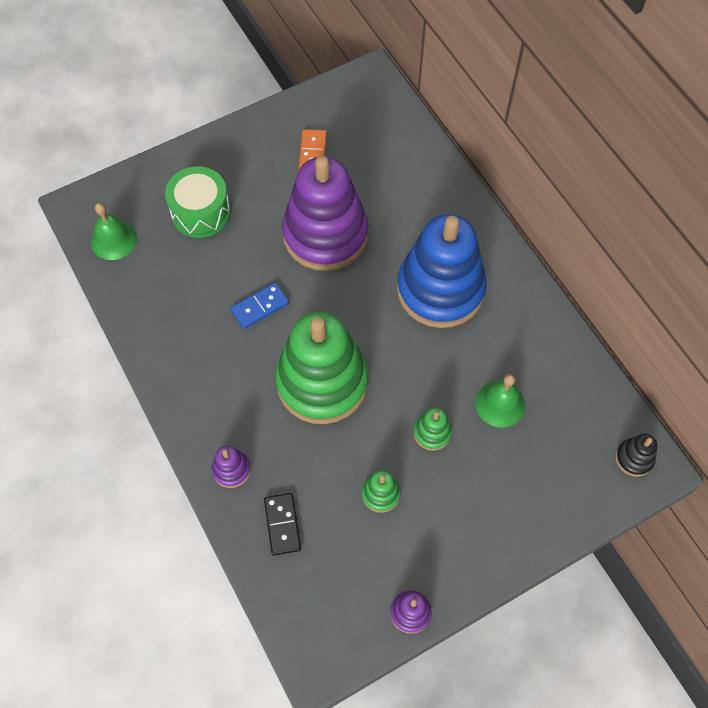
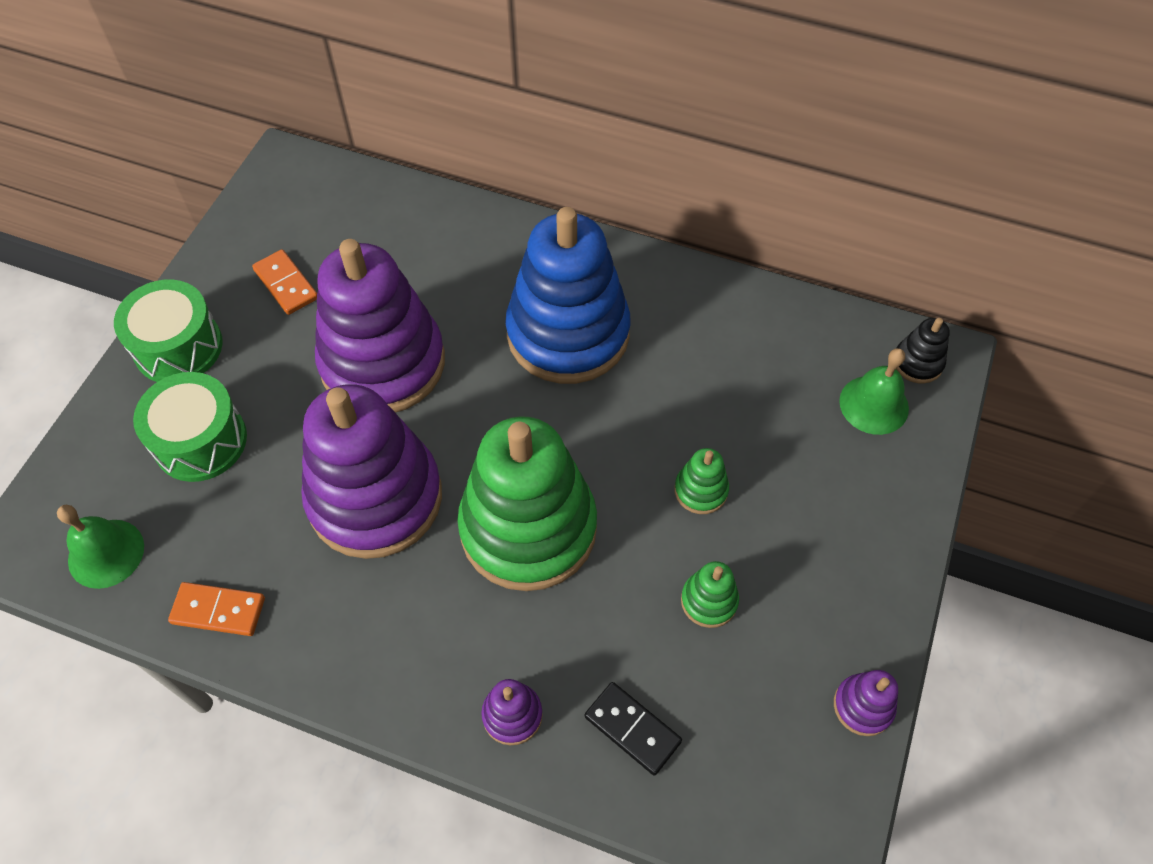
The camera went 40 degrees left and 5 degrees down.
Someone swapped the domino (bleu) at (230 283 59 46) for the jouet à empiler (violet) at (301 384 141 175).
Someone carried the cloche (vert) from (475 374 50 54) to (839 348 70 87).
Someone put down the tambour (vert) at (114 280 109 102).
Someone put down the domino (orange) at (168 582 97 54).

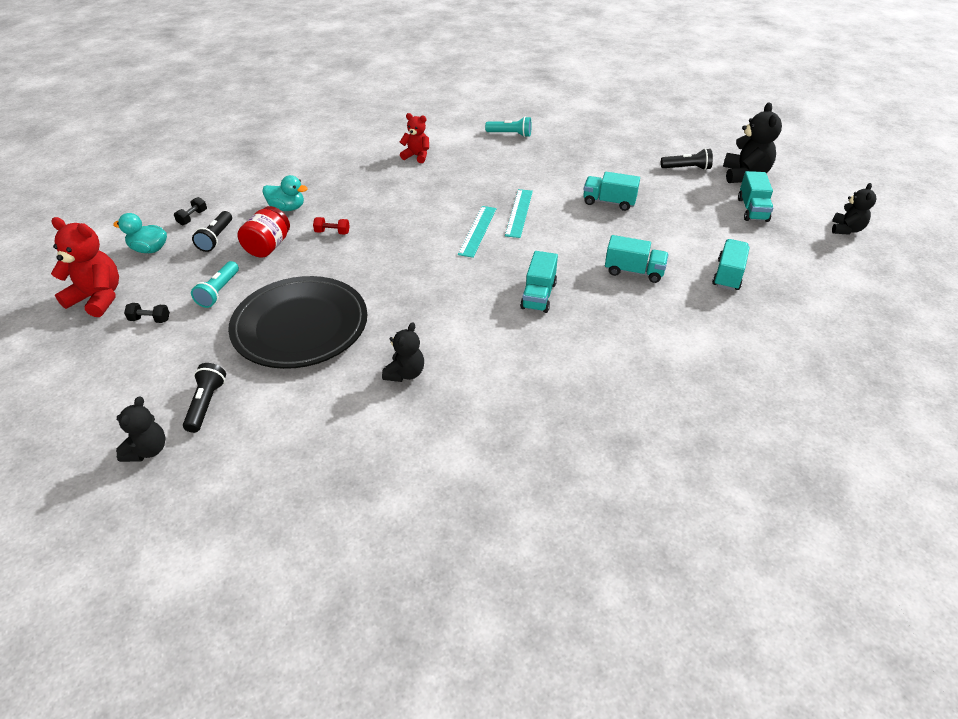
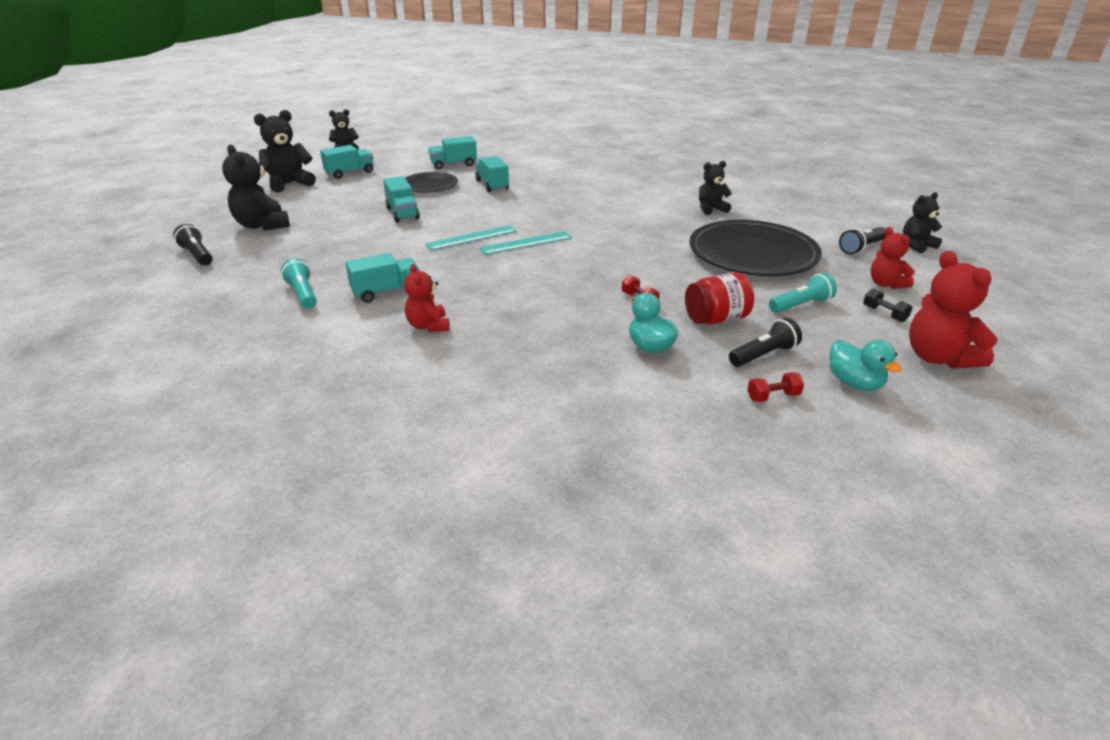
The camera went 130 degrees left and 10 degrees down.
Someone repainted the haltère (noir) at (174 197 33 28), which became the haltère (rouge) at (747 372 57 30).
Someone carried the camion (turquoise) from (520 251 38 62) to (345 253 75 50).
Someone carried the lampe de poche (noir) from (661 148 52 22) to (173 224 40 42).
Someone put down the ours en peluche (noir) at (222 145 68 85).
Someone put down the assiette (noir) at (405 172 53 21).
Someone put down the ours en peluche (rouge) at (871 227 44 62).

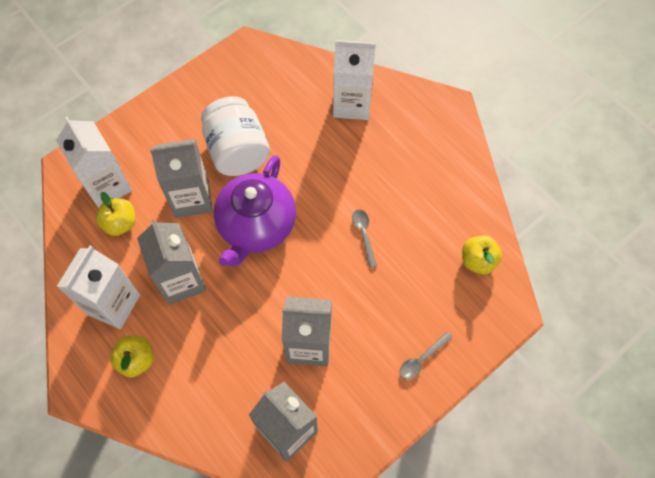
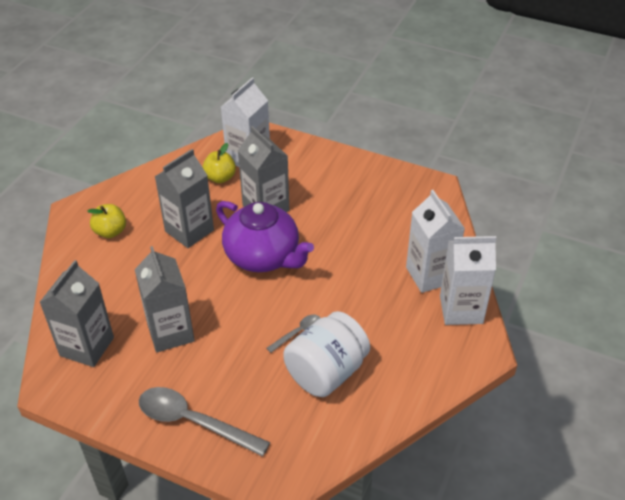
The camera went 65 degrees right and 20 degrees down.
Someone carried the brique de lait (blanc) from (57 245 83 84) to (440 236 56 89).
Someone carried the bocal (blanc) from (201 96 69 80) to (283 311 87 86).
Someone rotated the théière (violet) at (213 155 83 112) by 135 degrees counterclockwise.
Someone scaled the cuillère (gris) at (399 332 54 48) by 2.02.
Someone took away the pomme (jaune) at (462 236 40 38).

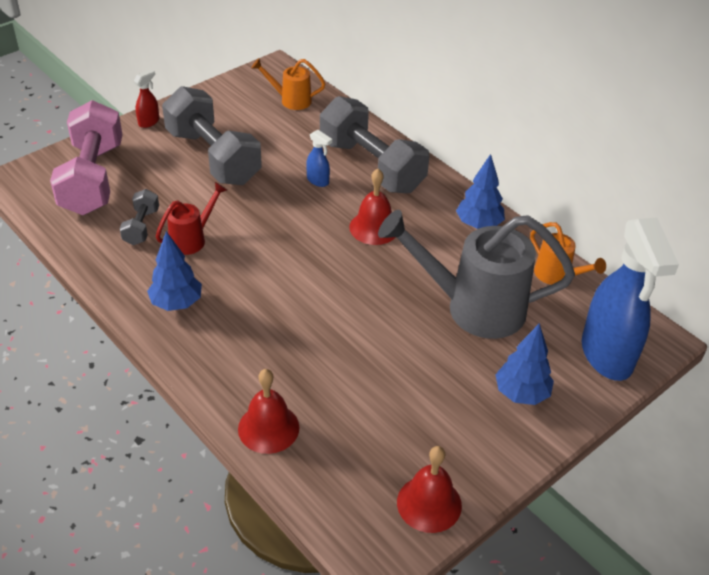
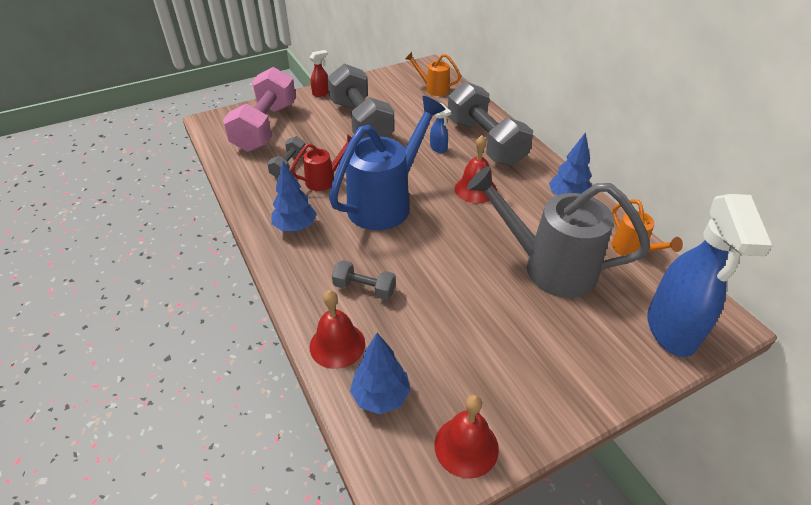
The camera went 15 degrees right and 0 degrees up.
Someone carried the arbre (bleu) from (495 323 59 82) to (350 333 61 81).
Someone put down the arrosoir (bleu) at (329 96 117 134).
Someone put down the haltère (gris) at (332 260 64 40).

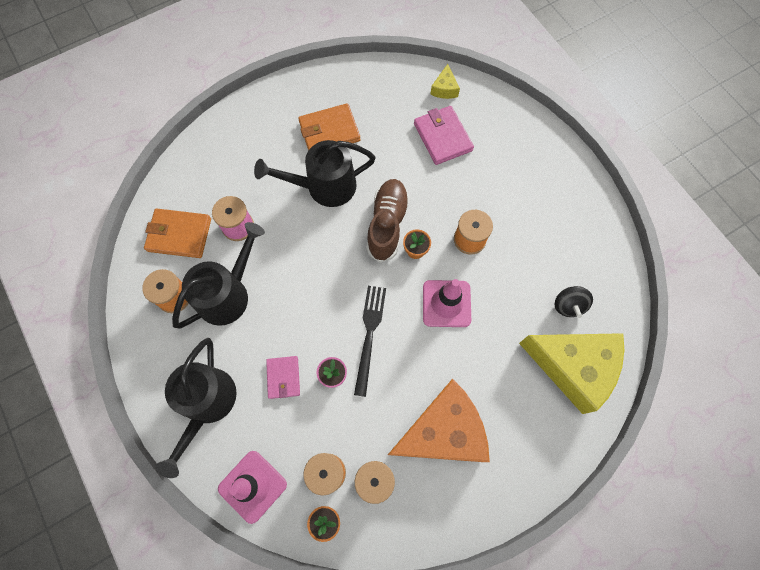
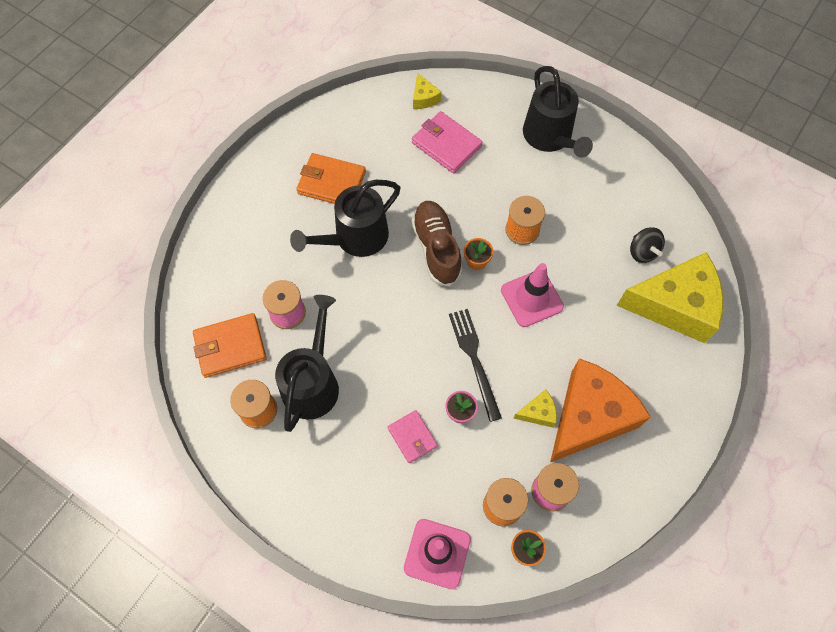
The camera went 25 degrees left and 5 degrees down.
Someone carried the arrosoir (noir) from (155 338 82 140) to (523 66 70 92).
Someone rotated the portefeuille (orange) at (298 103 62 48) by 60 degrees clockwise.
Someone put down the fromage (jaune) at (513 389 44 39).

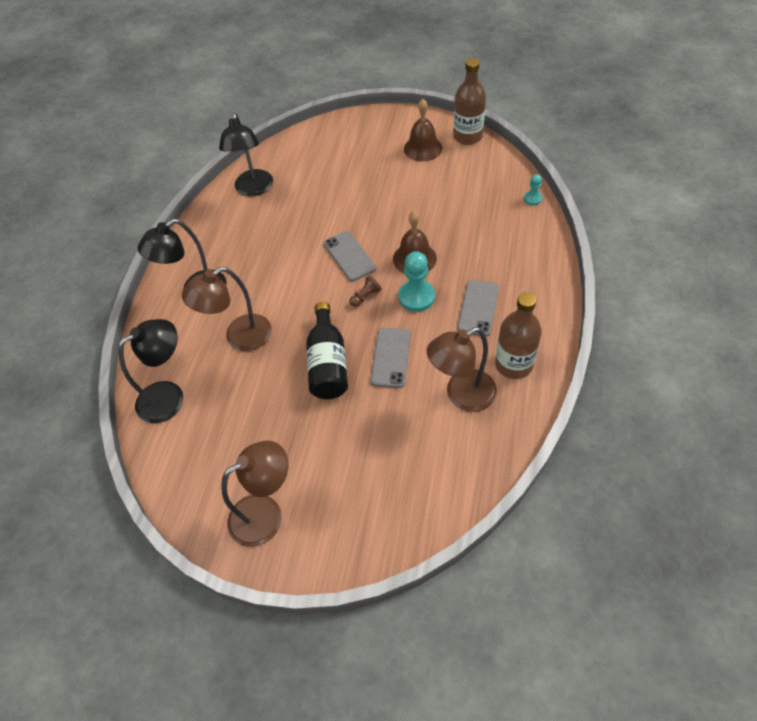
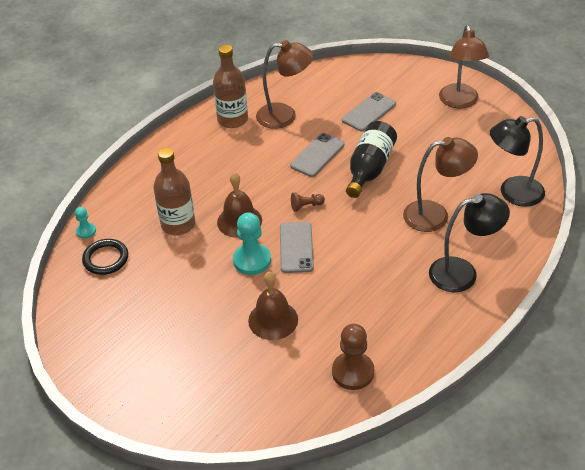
The camera went 155 degrees left and 10 degrees down.
Someone swapped the lampe (noir) at (219 112 54 84) for the pion (marron) at (332 324 42 66).
Someone rotated the lampe (marron) at (221 440 67 107) by 90 degrees counterclockwise.
Someone carried the pion (turquoise) from (398 251 37 61) to (233 212 38 63).
Someone carried the cloche (marron) from (404 99 38 62) to (248 271 50 69).
Someone carried the bouteille (marron) from (453 58 33 87) to (153 148 42 87).
Someone carried the téléphone (gris) from (458 280 41 56) to (342 92 54 39).
Someone put down the anneau (noir) at (82 239 46 36).

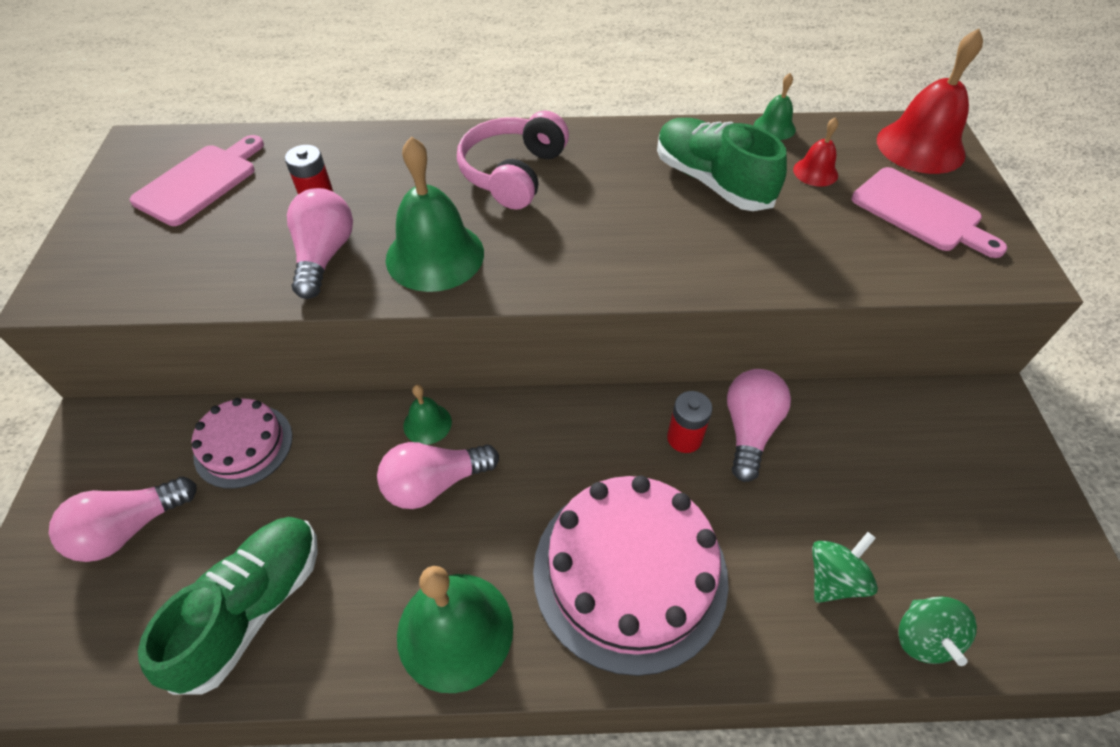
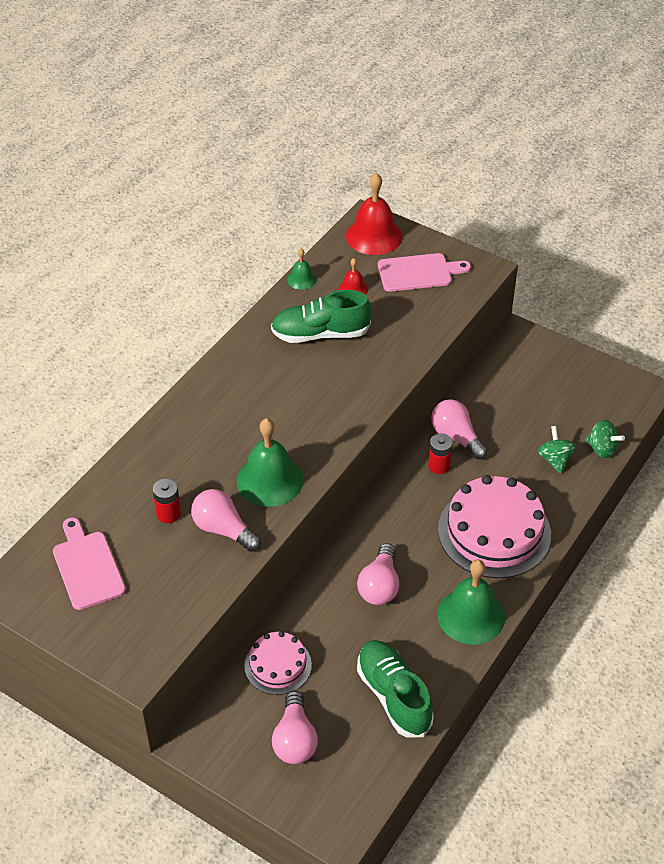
The camera went 55 degrees left and 5 degrees down.
Someone took away the cloche (vert) at (403 385 49 60).
Someone took away the casque audio (rose) at (457 111 112 99).

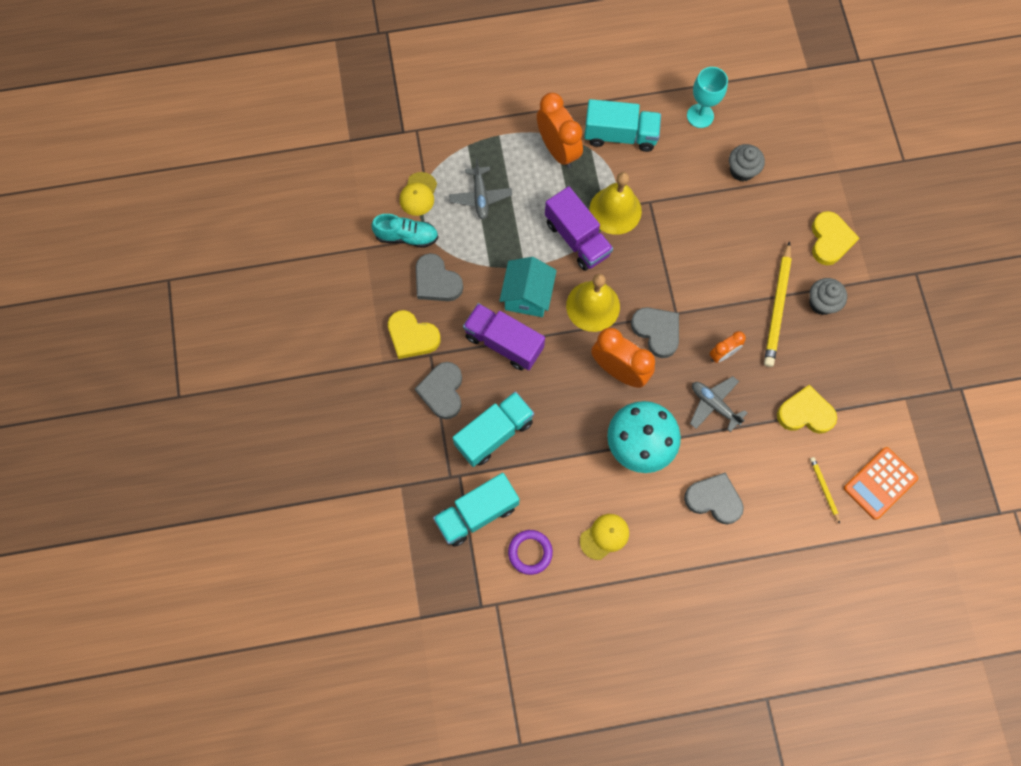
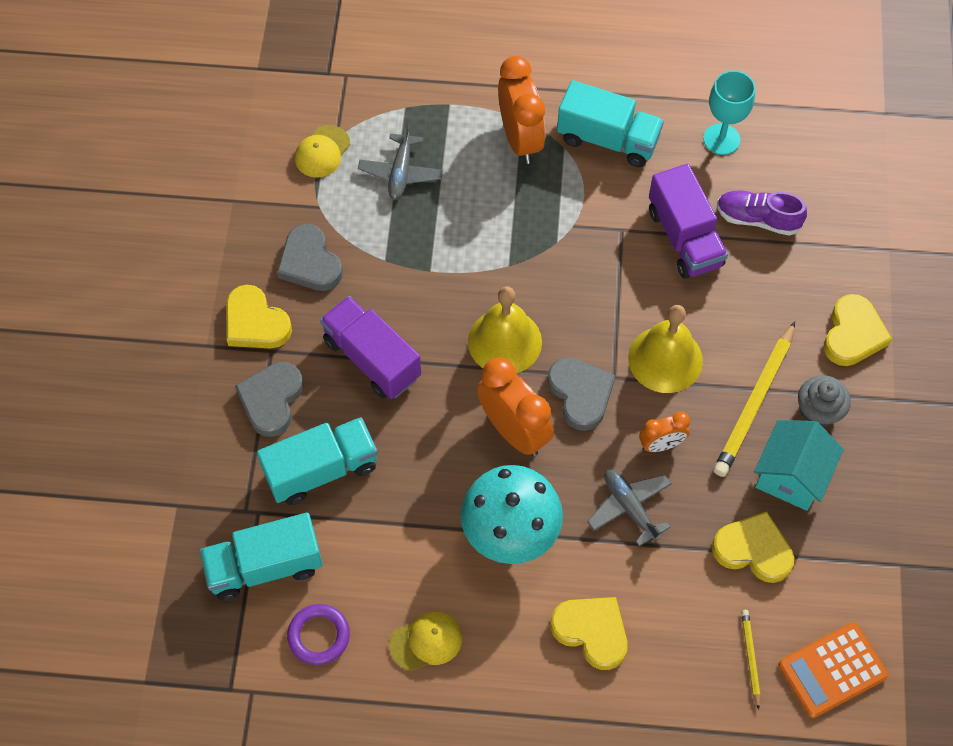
The camera went 15 degrees right and 10 degrees down.
Someone took away the chaussure (turquoise) at (371 214 67 34).
Someone carried the maison (turquoise) from (499 257 58 60) to (754 420 90 91).
Someone carried the camion (violet) from (545 186 68 85) to (649 164 79 115).
Someone carried the cloche (jaune) from (589 172 53 63) to (628 305 75 88).
Someone repainted the cœur (gris) at (684 473 60 52), which became the cœur (jaune) at (550 597 78 73).
Someone swapped the muffin (gris) at (729 144 36 38) for the chaussure (violet) at (717 191 90 45).

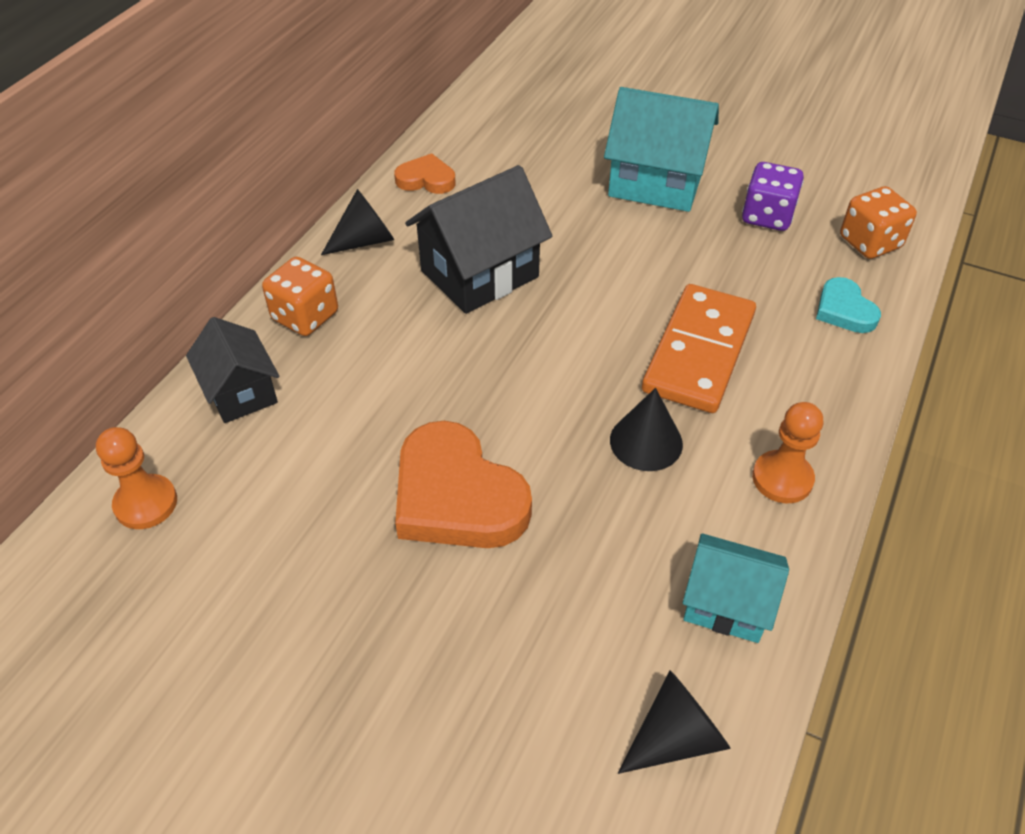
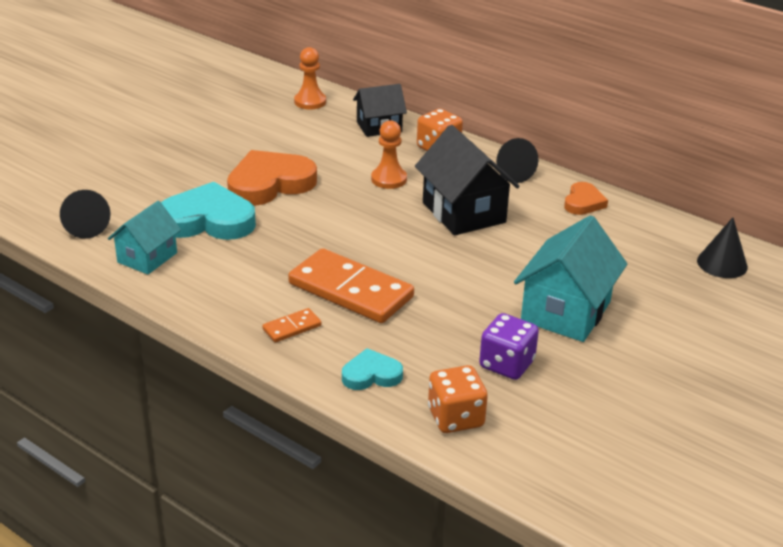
The camera went 100 degrees right and 15 degrees down.
Someone carried the cône (noir) from (610 388 73 83) to (697 217 51 61).
Someone carried the pion (orange) from (752 402 71 101) to (371 120 36 69).
Someone put down the cœur (turquoise) at (161 182 95 58).
Someone put down the domino (orange) at (262 308 60 34).

